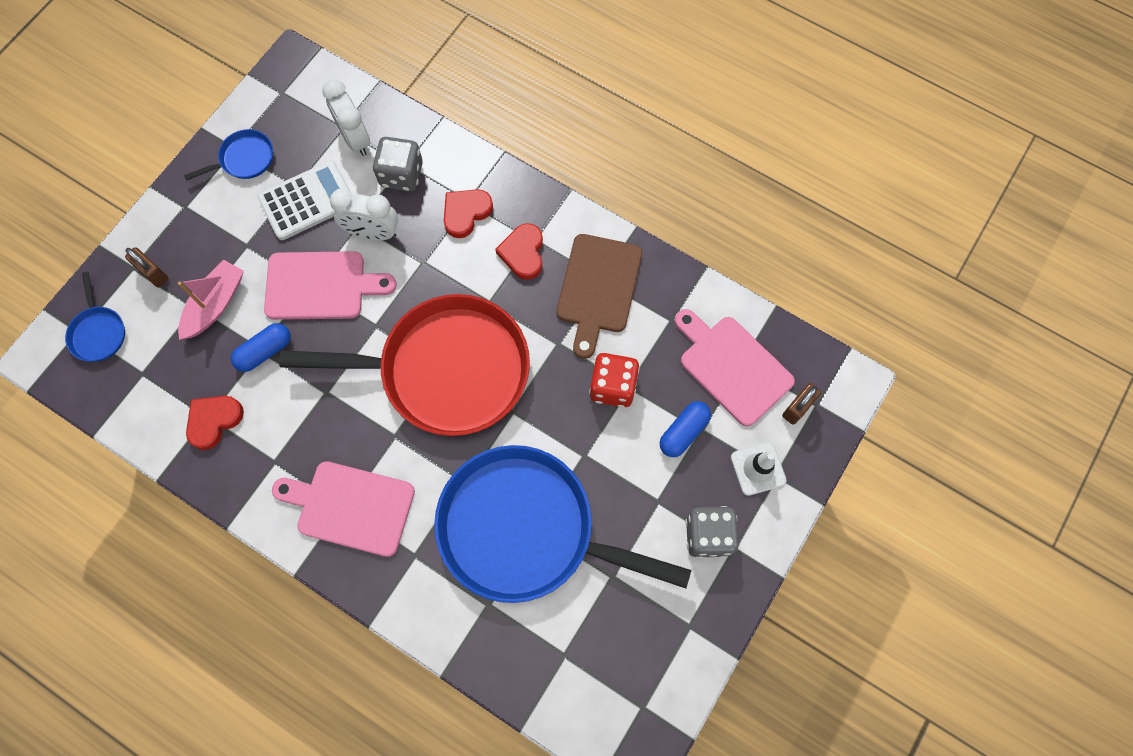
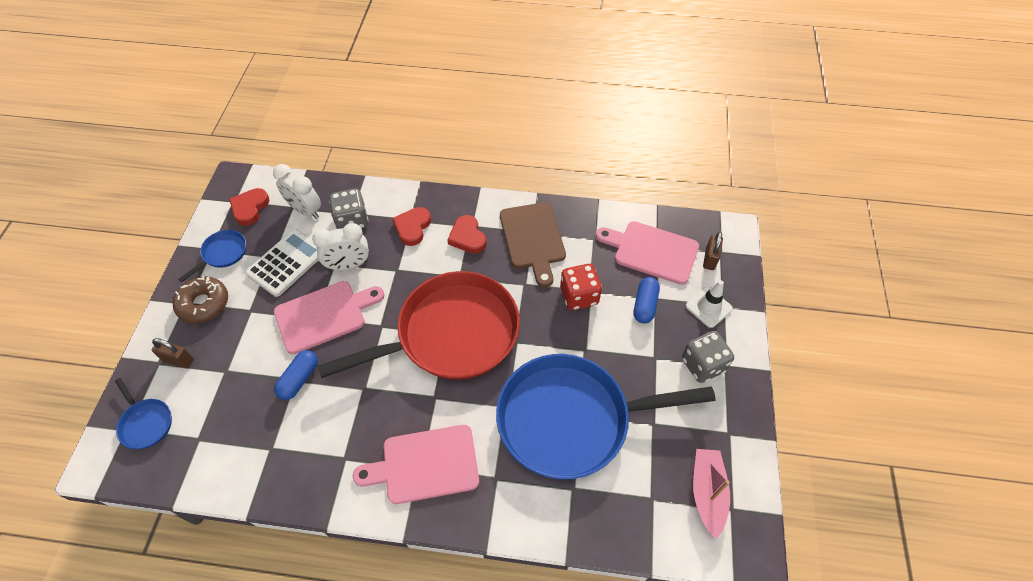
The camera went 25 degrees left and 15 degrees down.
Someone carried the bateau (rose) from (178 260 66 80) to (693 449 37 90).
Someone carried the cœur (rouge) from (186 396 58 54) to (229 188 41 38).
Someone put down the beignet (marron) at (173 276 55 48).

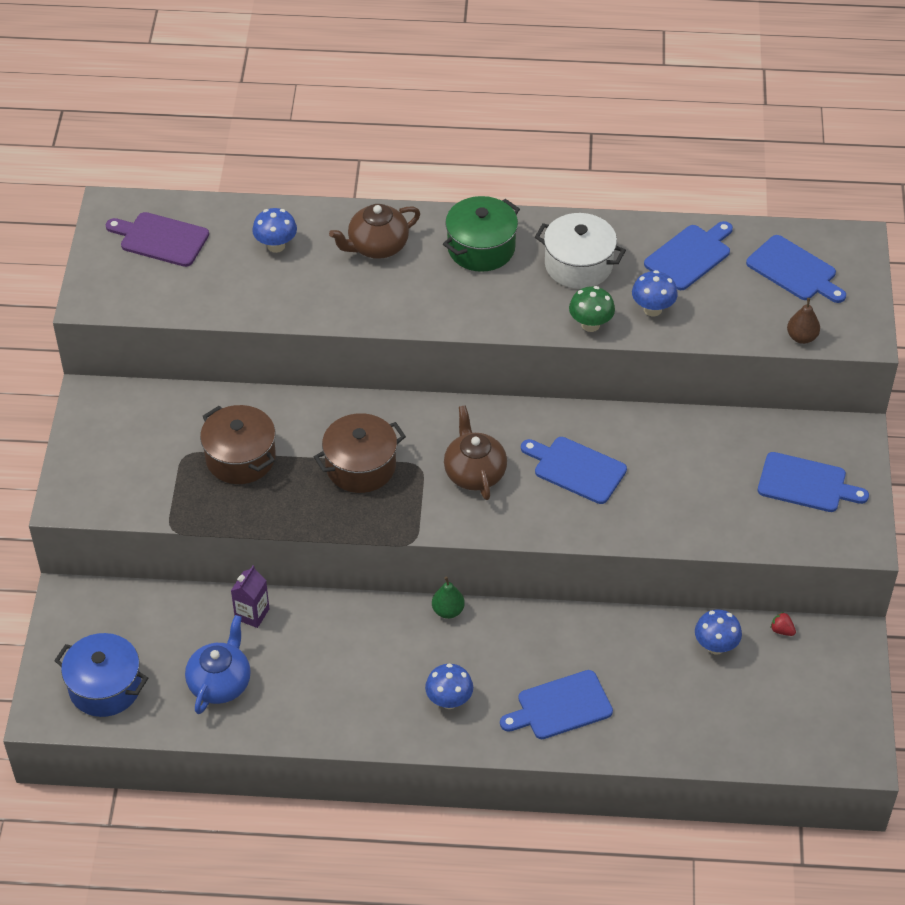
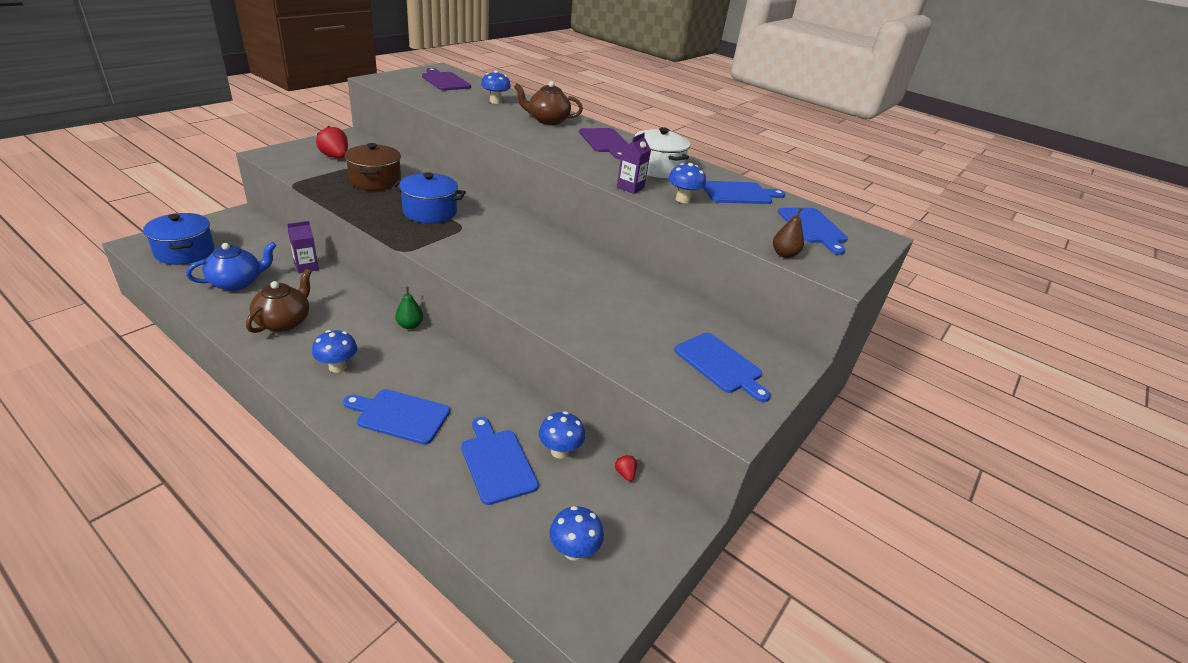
The camera went 30 degrees right and 15 degrees down.
Someone repainted the marmite (marron) at (314 413 92 80), which became the marmite (bleu) at (392 172 74 51).
Someone swapped the marmite (vert) at (443 196 77 76) for the planche à découper (violet) at (579 128 49 31).
Someone carried the théière (marron) from (444 405 63 95) to (246 269 66 64).
Someone carried the planche à découper (bleu) from (521 437 106 67) to (461 417 78 88).
Someone swapped the champignon (vert) at (569 286 46 46) for the brique de lait (violet) at (617 133 34 61).
Someone put down the fraise (rouge) at (316 126 32 32).
Someone put down the champignon (bleu) at (549 506 55 55).

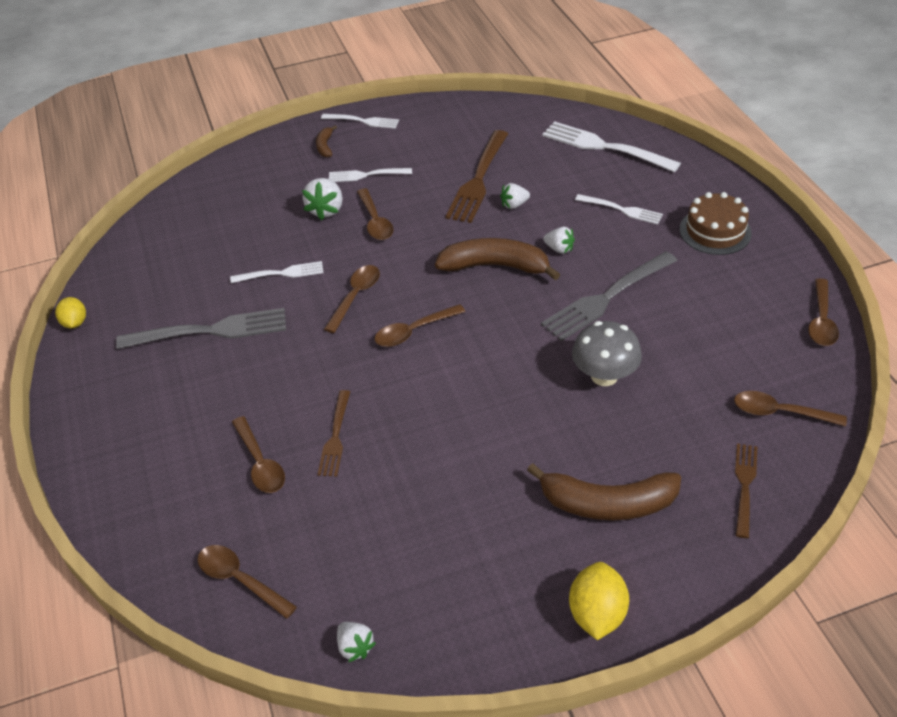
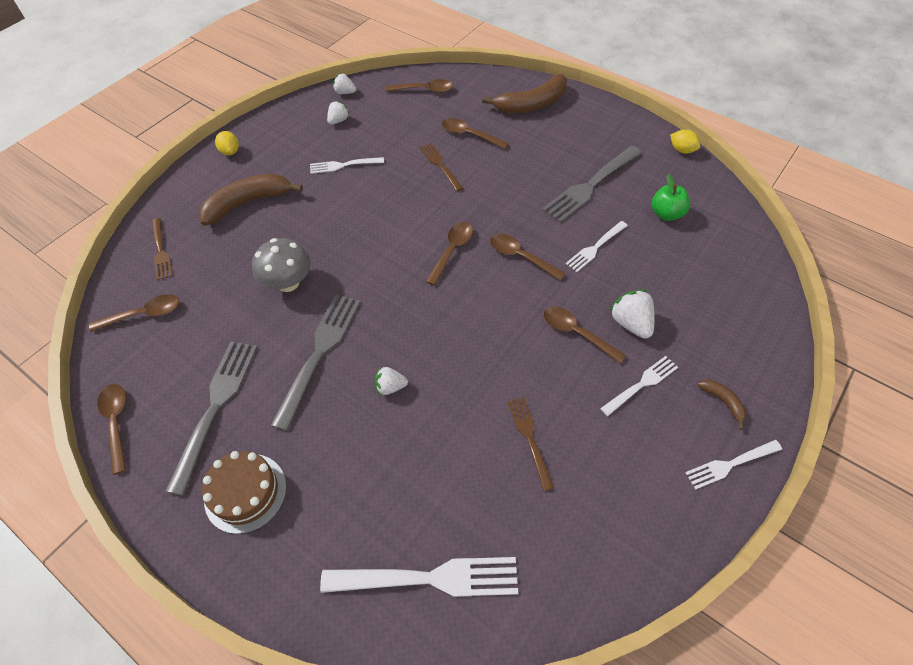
The camera went 145 degrees right and 10 degrees up.
Someone rotated the cuillère (marron) at (324 265 56 68) by 135 degrees clockwise.
Someone carried the banane (marron) from (435 238 125 42) to (482 74 85 39).
Someone scaled the fourchette (marron) at (446 130 62 93) by 0.58.
Someone carried the fraise (blanc) from (500 183 30 26) to (327 101 23 24).
Someone scaled the citron (jaune) at (569 562 60 78) by 0.64.
Someone carried the fourchette (blanc) from (575 194 88 31) to (310 157 74 17).
Someone put down the fourchette (gris) at (165 341 92 155).
Someone put down the pomme (vert) at (652 174 38 47).

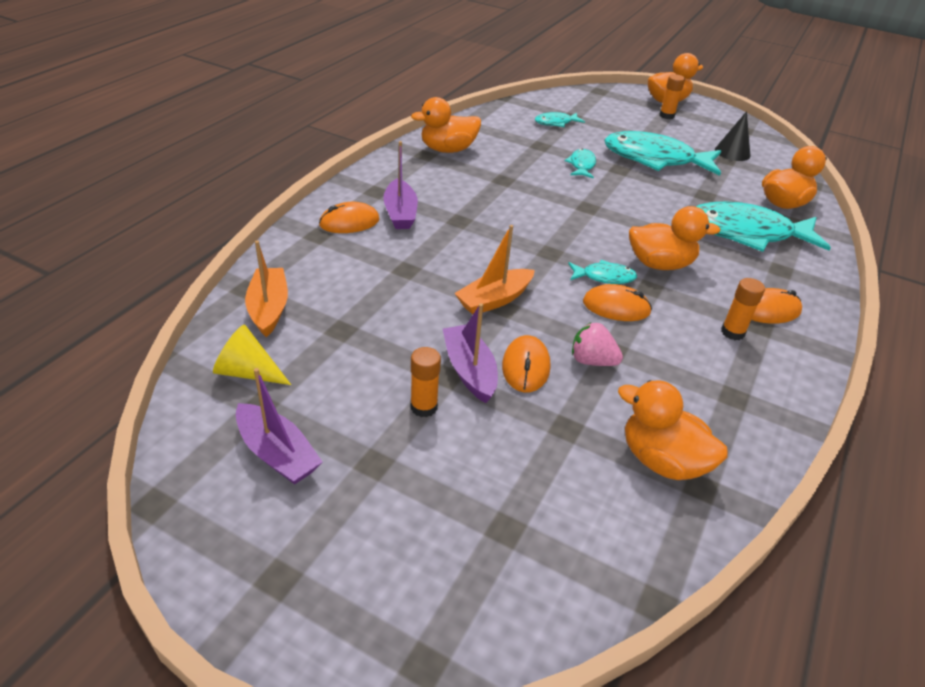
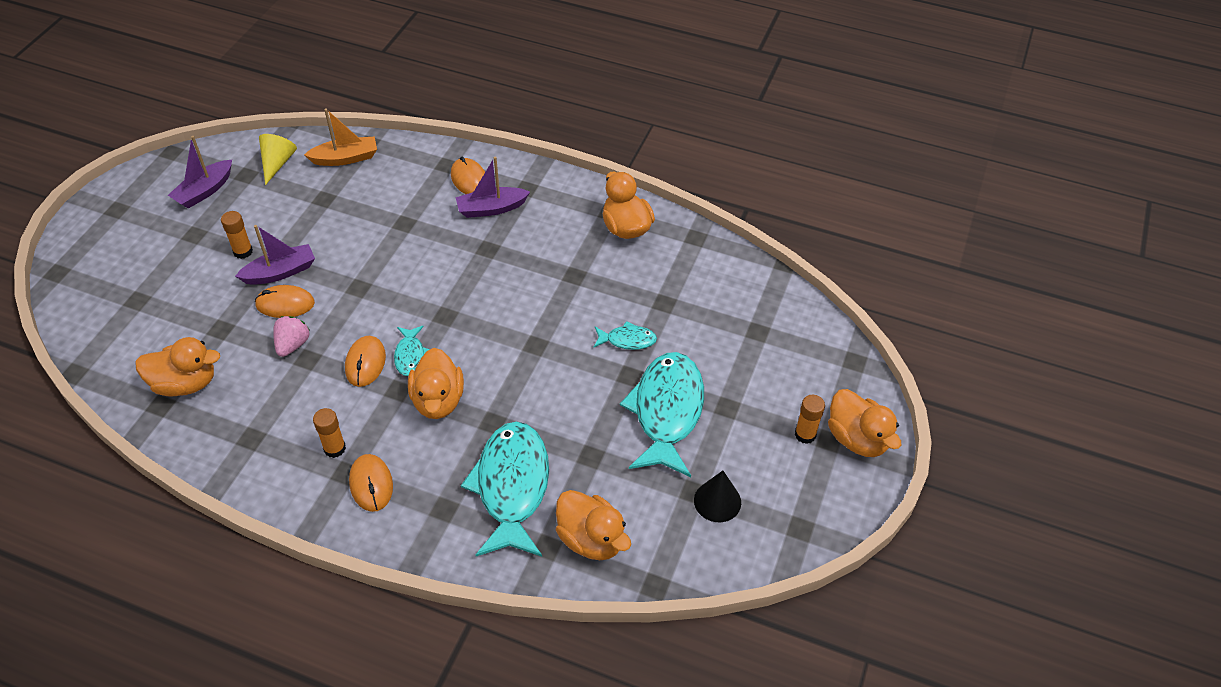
The camera went 85 degrees right and 10 degrees up.
Someone took away the bateau (orange) at (455 225 80 90).
Someone took away the poisson (turquoise) at (535 112 50 15).
Someone rotated the canard (orange) at (618 380 110 100) by 60 degrees clockwise.

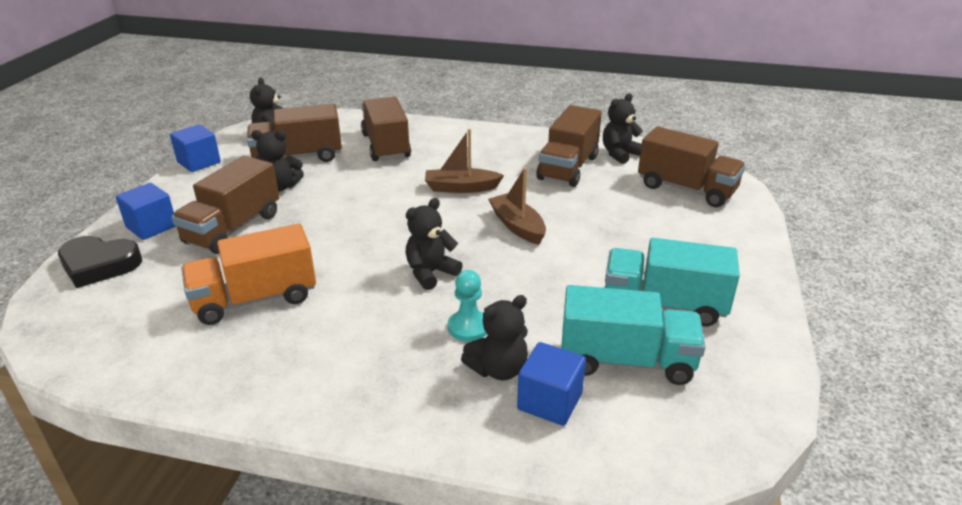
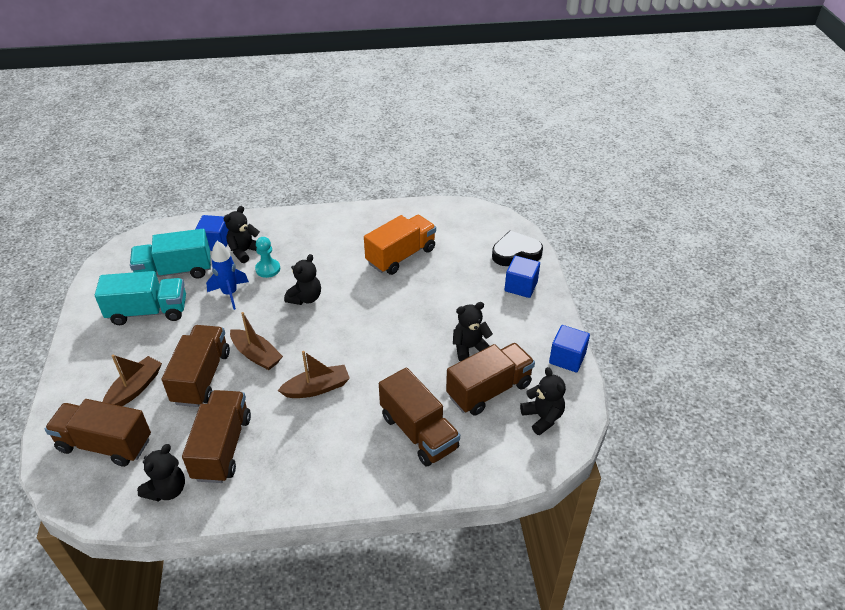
The camera went 160 degrees right and 10 degrees up.
Someone carried the camion (marron) from (171 156 108 98) to (162 325 68 82).
Someone put down the bateau (marron) at (103 354 59 52).
Someone put down the fusée (bleu) at (206 241 43 69).

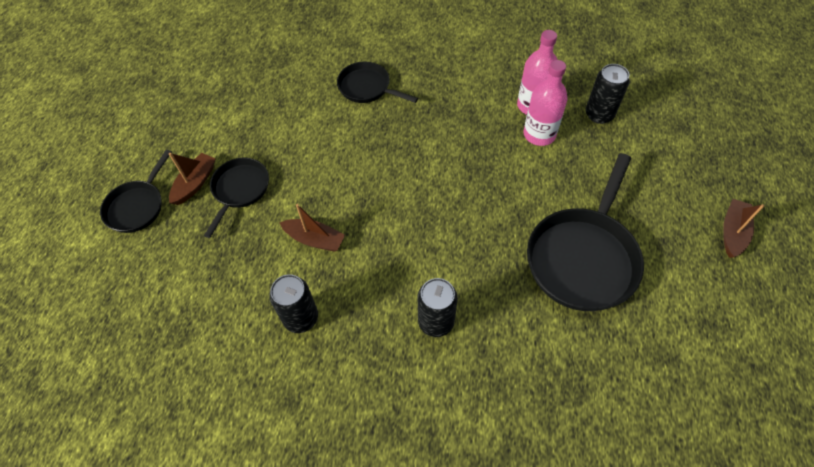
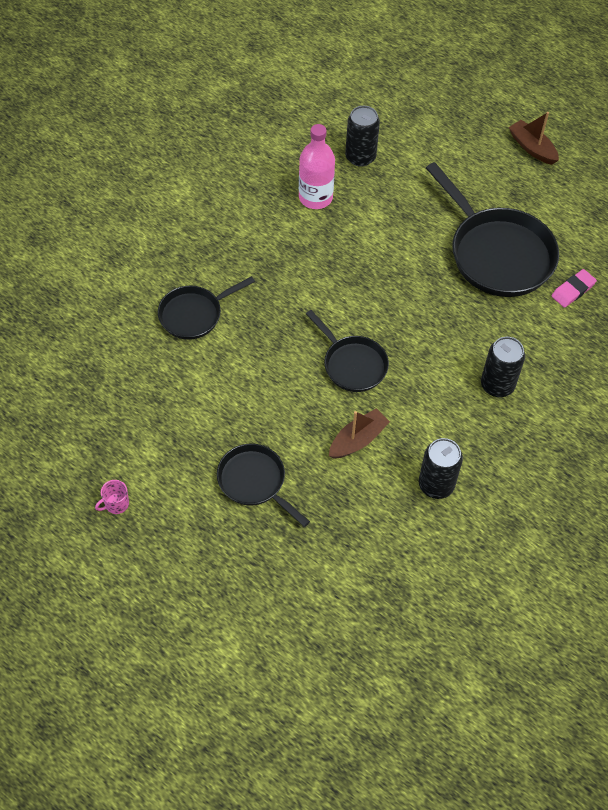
The camera went 65 degrees left and 0 degrees up.
Someone carried the poêle (noir) from (100 150 72 83) to (306 310 83 82).
Someone took away the bateau (marron) at (169 153 47 52).
Someone took away the bouteille (rose) at (523 60 45 86).
Someone put down the tasse (rose) at (95 480 34 34).
Someone put down the gomme (rose) at (551 269 46 39).

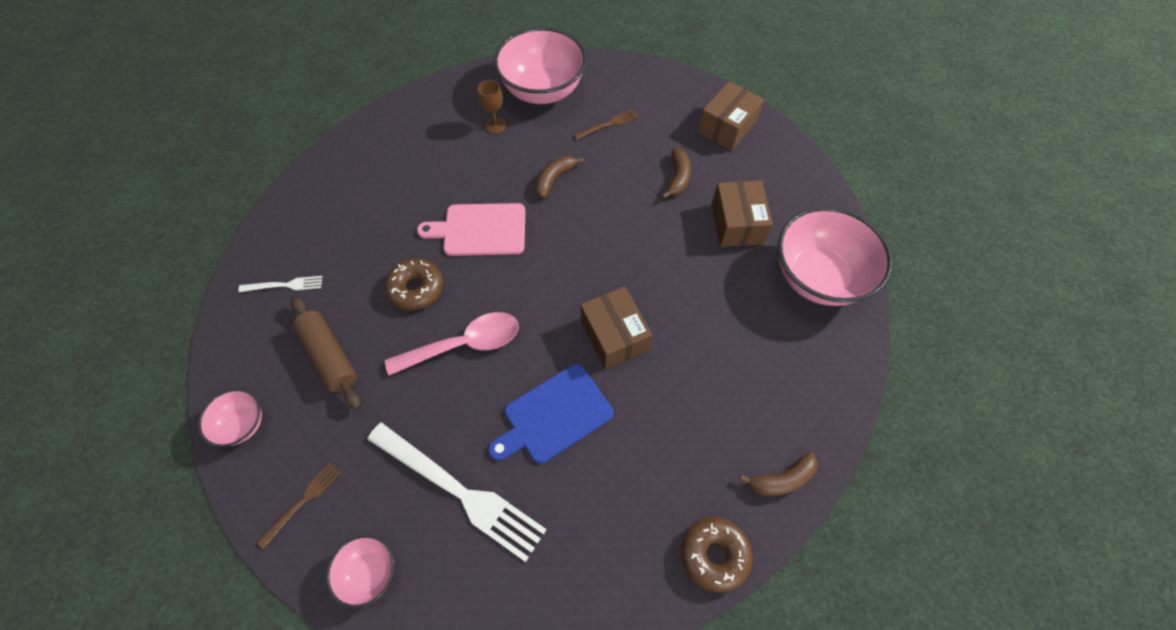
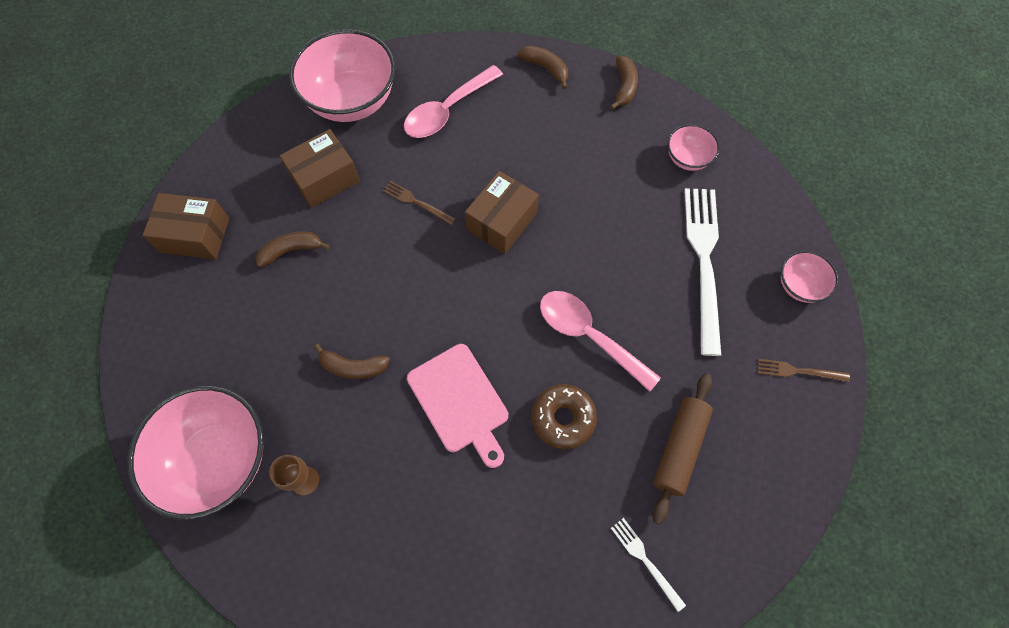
The camera went 120 degrees left and 5 degrees up.
Someone carried the bol (rose) from (198 389 64 58) to (668 124 52 47).
Someone took away the planche à découper (bleu) at (488 364 125 99).
Someone carried the fourchette (marron) from (574 109 64 31) to (382 181 73 44).
Someone swapped the beignet (marron) at (681 517 72 76) for the banane (marron) at (610 56 28 54).
Someone put down the cuillère (rose) at (404 65 99 73).

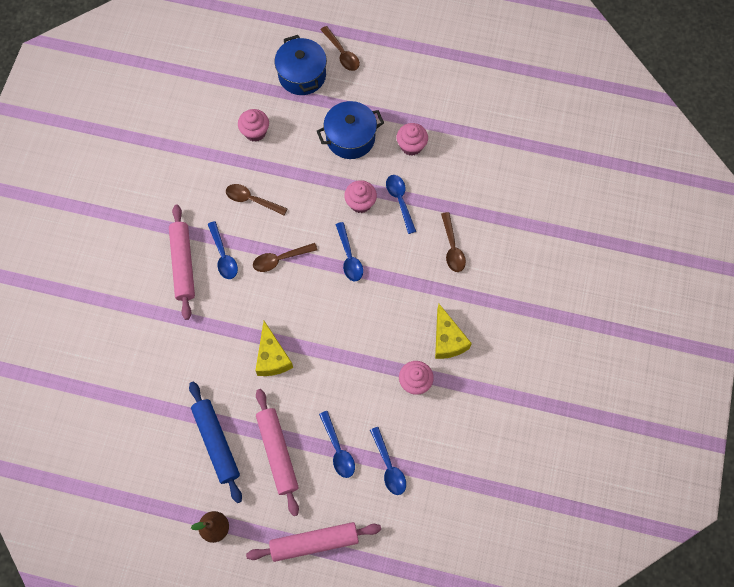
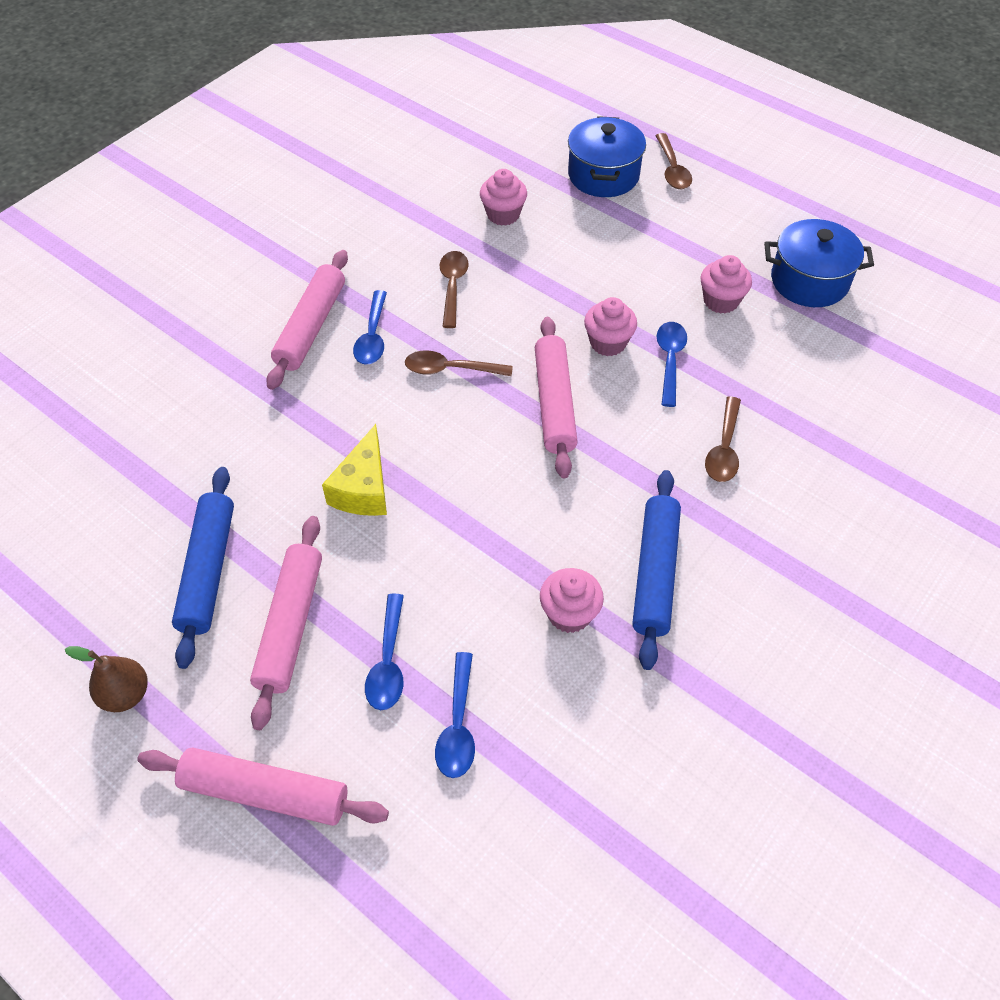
The camera went 25 degrees right and 15 degrees down.
Someone rotated the cuillère (marron) at (226 184 62 31) by 45 degrees clockwise.
Someone carried the marmite (bleu) from (317 101 67 58) to (764 219 110 88).
Someone swapped the cuillère (bleu) at (335 222 28 59) for the rouleau à pâtisserie (rose) at (535 317 43 161).
Someone swapped the fromage (jaune) at (435 304 37 55) for the rouleau à pâtisserie (bleu) at (632 470 49 200).

